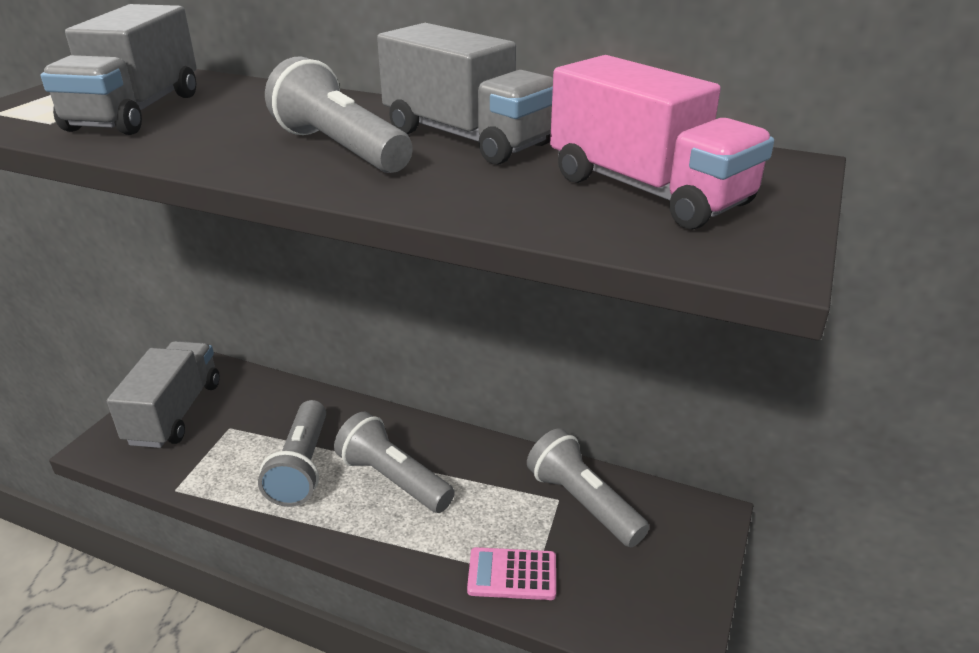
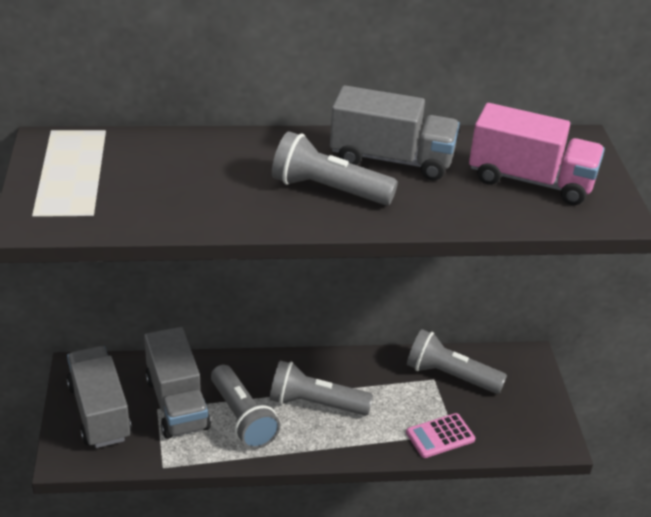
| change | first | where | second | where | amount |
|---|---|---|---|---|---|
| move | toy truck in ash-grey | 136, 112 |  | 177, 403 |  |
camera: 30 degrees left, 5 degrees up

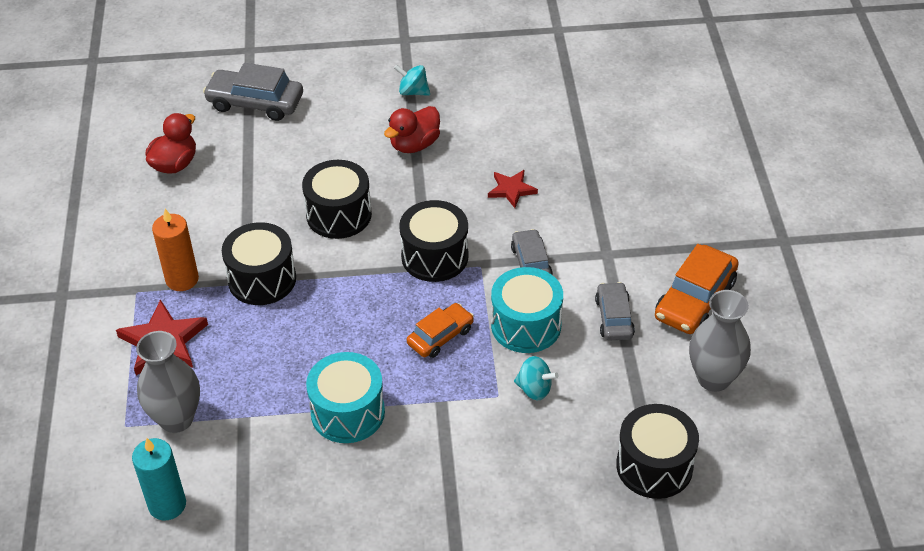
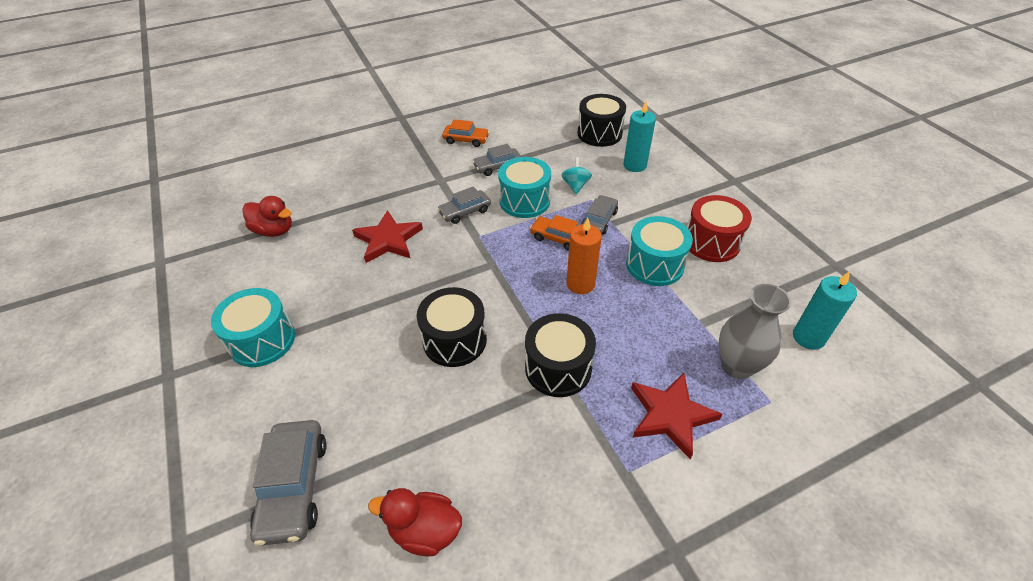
| change | first | where | second | where | amount |
|---|---|---|---|---|---|
| replace | whirligig in aqua | 413, 92 | snare drum in aqua | 262, 340 |  |
| move | toy duck in red | 414, 145 |  | 274, 230 |  |
| resize | five-pointed star in red | 511, 190 |  | 388, 240 | x1.64 |
| delete | snare drum in black | 435, 256 |  |  |  |
| move | candle in bright orange | 182, 279 |  | 580, 284 |  |
| resize | automobile in bright orange | 694, 299 |  | 466, 140 | x0.63 |
| delete | flower vase in ash-grey | 713, 378 |  |  |  |
| insert |  |  | candle in aqua | 634, 165 |  |
| insert |  |  | automobile in ash-grey | 599, 220 |  |
| insert |  |  | snare drum in red | 711, 242 |  |
camera: 110 degrees left, 0 degrees up

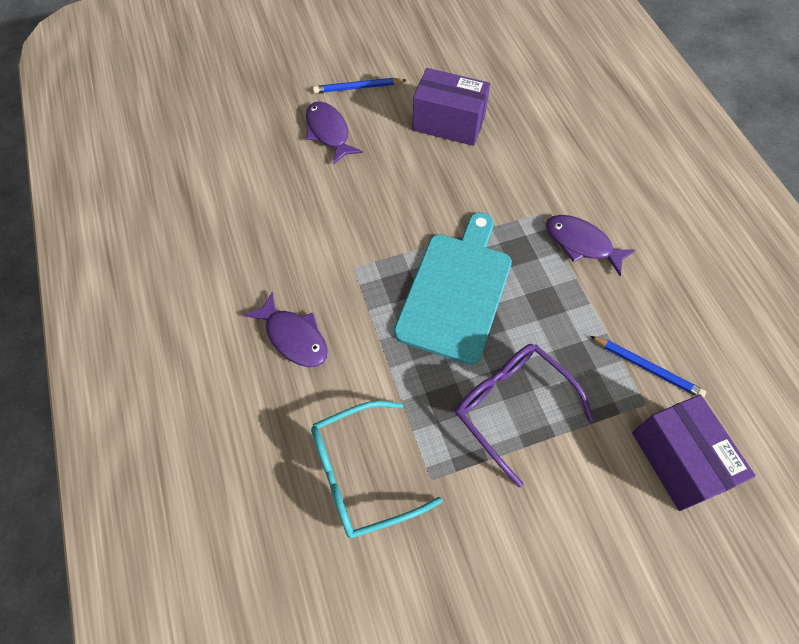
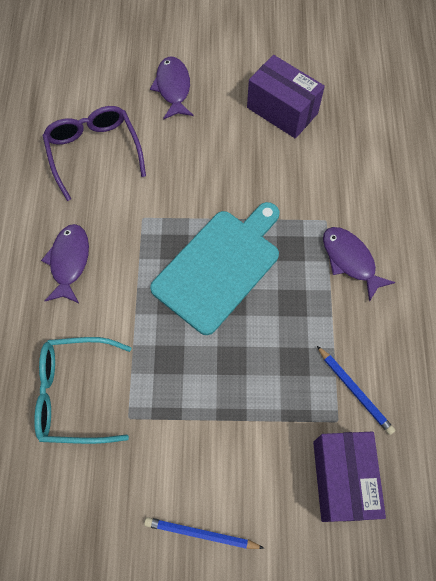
| change | first | where | second | where | amount |
|---|---|---|---|---|---|
| move | wooden pencil in blue | 357, 88 |  | 201, 534 |  |
| rotate | toy fish in purple | 294, 337 |  | 69, 261 | 150 degrees counterclockwise |
| move | eyeglasses in purple | 511, 406 |  | 94, 152 |  |
camera: 20 degrees right, 5 degrees up

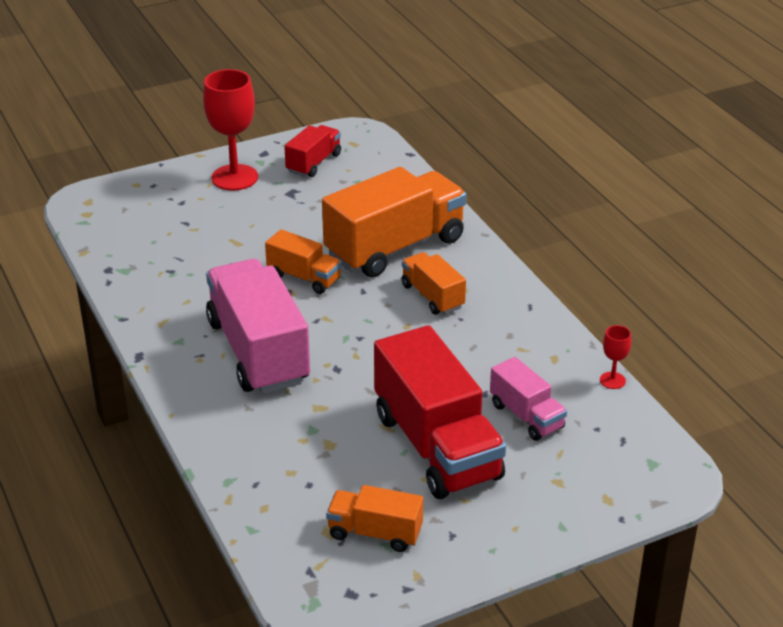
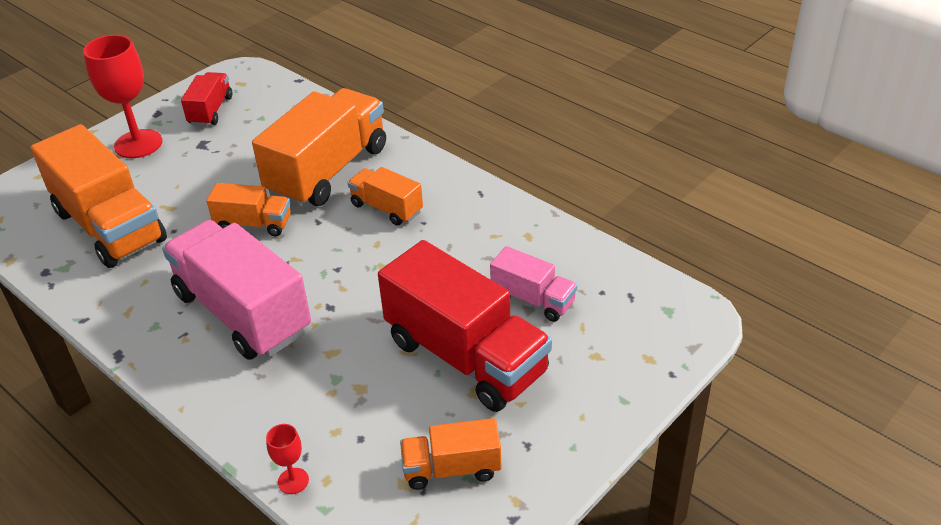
| change | first | where | second | where | amount |
|---|---|---|---|---|---|
| move | goblet in red | 612, 380 |  | 293, 481 |  |
| insert |  |  | toy truck in bright orange | 110, 226 |  |
camera: 20 degrees left, 5 degrees up

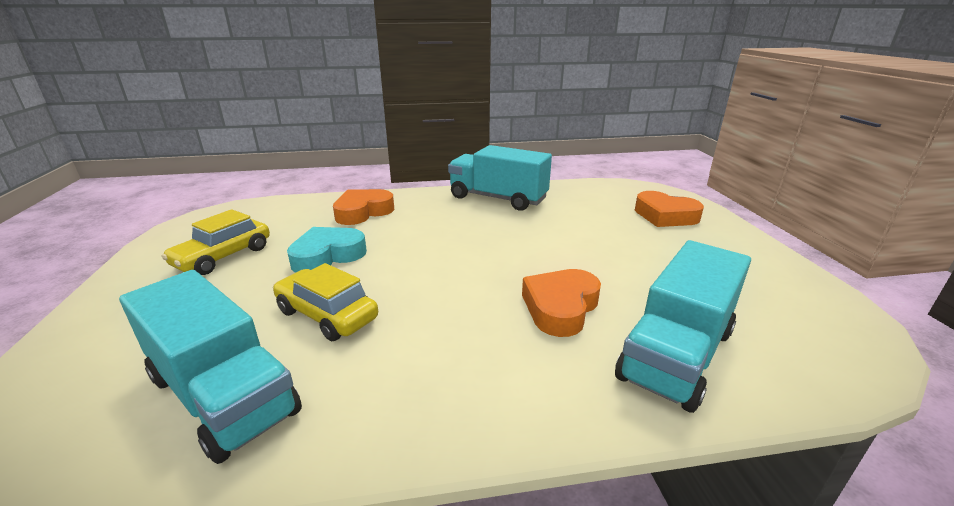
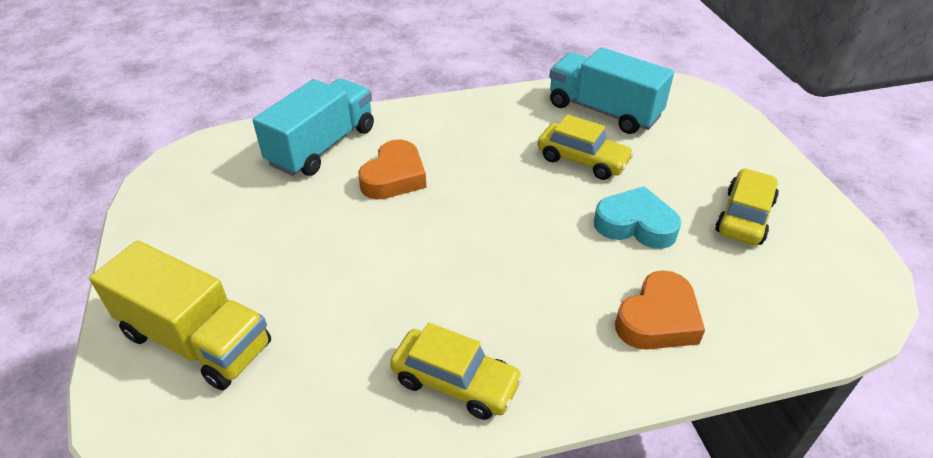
| change | first | where | second | where | amount |
|---|---|---|---|---|---|
| replace | toy truck in aqua | 497, 198 | automobile in bright yellow | 455, 382 |  |
| replace | love heart in bright orange | 665, 216 | toy truck in bright yellow | 196, 340 |  |
| rotate | love heart in aqua | 327, 256 |  | 635, 225 | 120 degrees counterclockwise |
camera: 175 degrees right, 15 degrees up

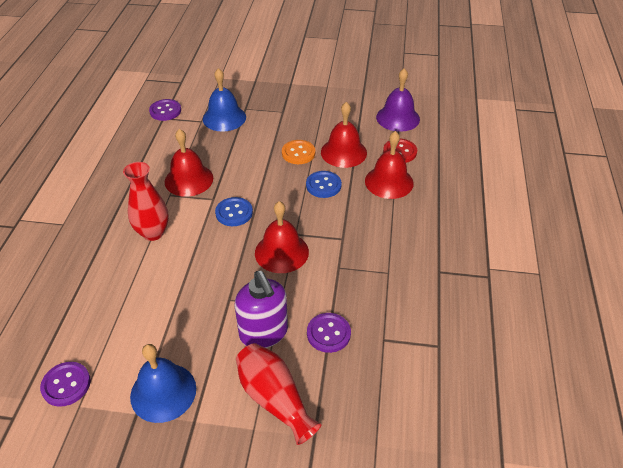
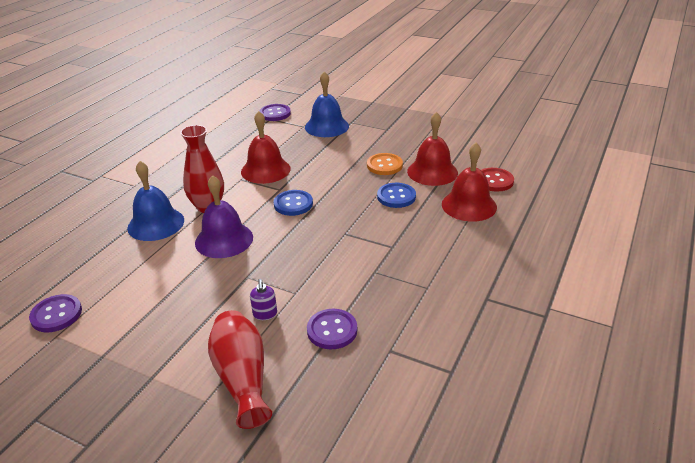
| change | first | where | second | where | amount |
|---|---|---|---|---|---|
| move | school bell in purple | 398, 118 |  | 224, 240 |  |
| delete | school bell in red | 281, 252 |  |  |  |
| resize | soap pump in purple | 264, 333 |  | 265, 314 | x0.44 |
| move | school bell in blue | 163, 392 |  | 156, 224 |  |
camera: 20 degrees right, 10 degrees down

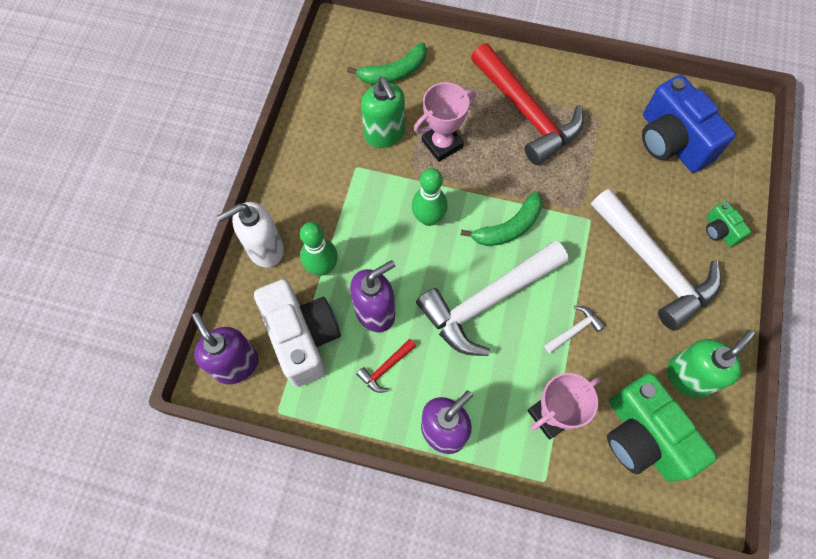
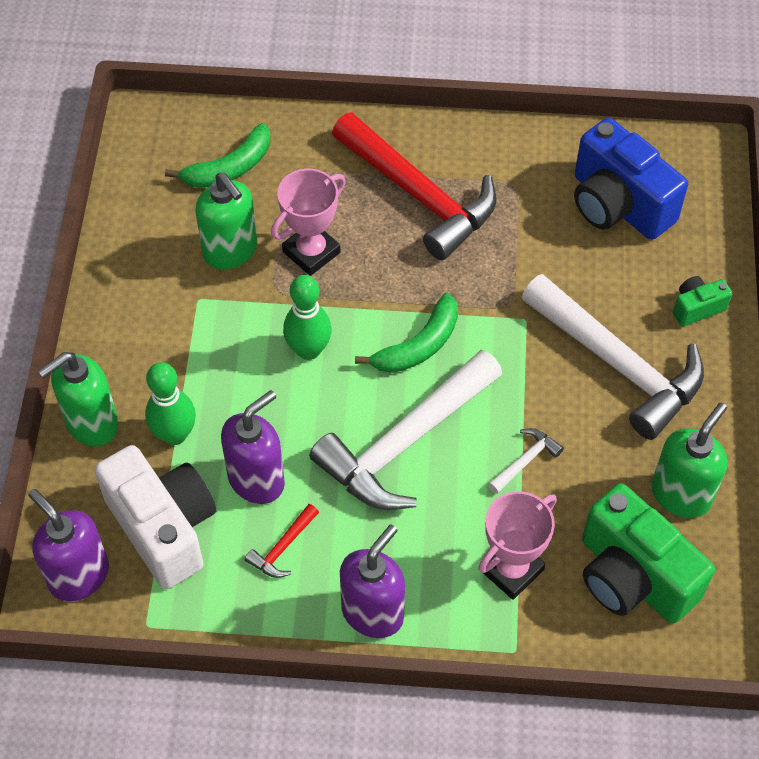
| change | first | where | second | where | amount |
|---|---|---|---|---|---|
| rotate | camera in emerald | 719, 230 |  | 697, 308 | 105 degrees clockwise |
| recolor | soap pump in white | 265, 249 | soap pump in emerald | 91, 423 |  |
camera: 10 degrees left, 10 degrees down

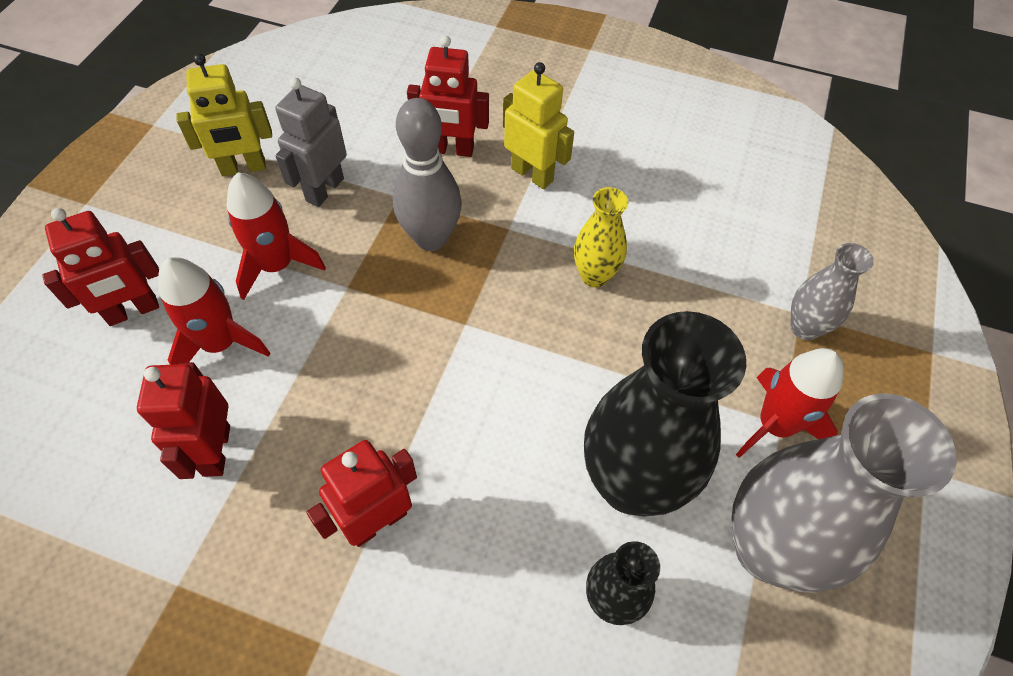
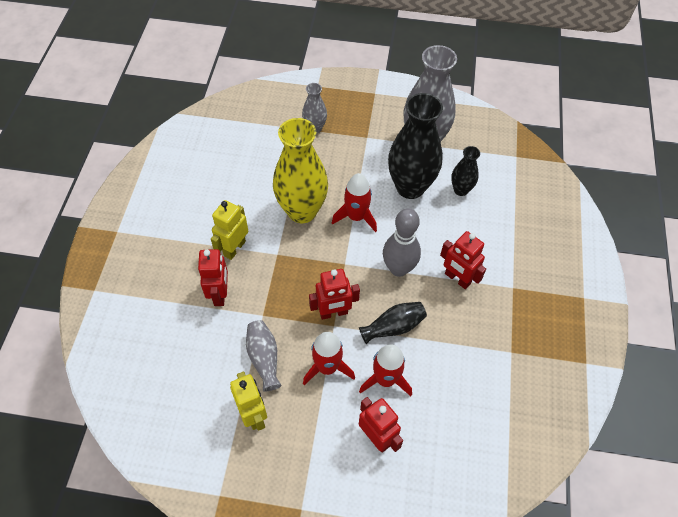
| change | first | where | second | where | amount |
|---|---|---|---|---|---|
| replace | robot in ash-grey | 324, 189 | flower vase in ash-grey | 264, 358 |  |
| move | bowling pin in ash-grey | 431, 238 |  | 398, 268 |  |
| resize | flower vase in bright yellow | 594, 276 |  | 302, 211 | x1.98 |
| move | rocket in red | 774, 425 |  | 356, 217 |  |
| move | robot in red | 216, 450 |  | 333, 313 |  |
| insert |  |  | flower vase in black | 393, 327 |  |
camera: 100 degrees left, 0 degrees up

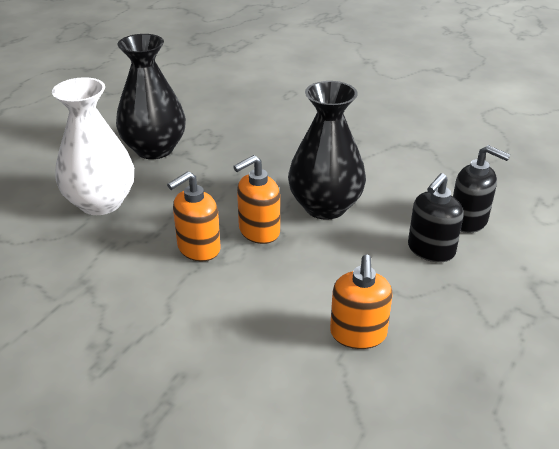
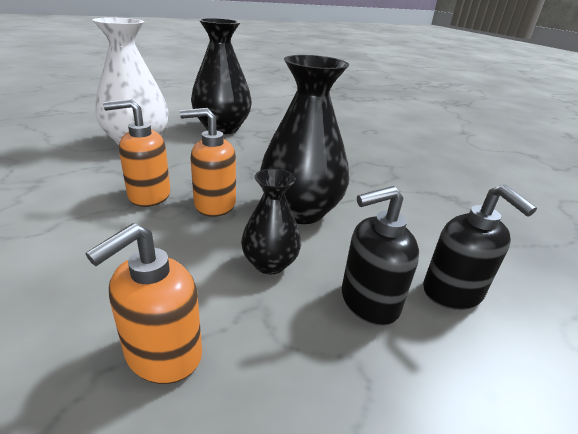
| change | first | where | second | where | amount |
|---|---|---|---|---|---|
| insert |  |  | flower vase in black | 270, 263 |  |
camera: 30 degrees right, 5 degrees down

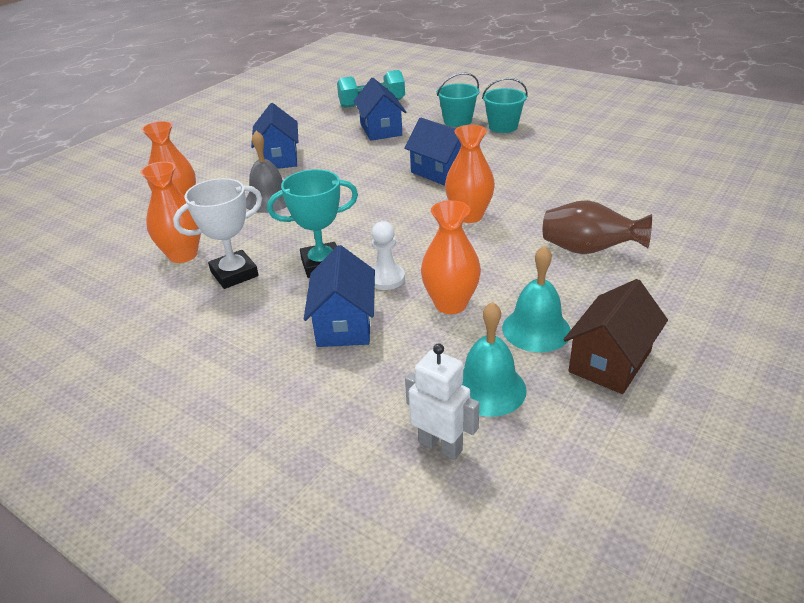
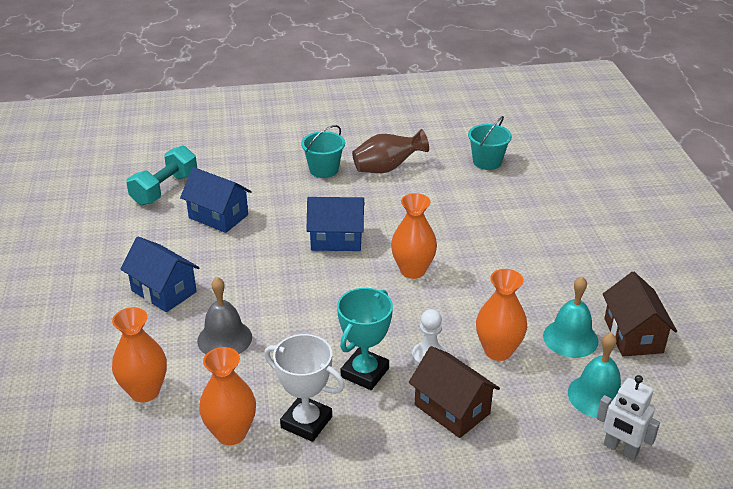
| change | first | where | second | where | amount |
|---|---|---|---|---|---|
| move | bucket in aqua | 457, 121 |  | 487, 162 |  |
| rotate | prize cup in white | 234, 274 |  | 306, 422 | 75 degrees counterclockwise |
| move | flower vase in dark brown | 588, 250 |  | 387, 168 |  |
| recolor | cottage in blue | 344, 324 | cottage in dark brown | 452, 409 |  |
| rotate | robot in white | 440, 445 |  | 620, 449 | 135 degrees counterclockwise |
camera: 45 degrees left, 0 degrees up

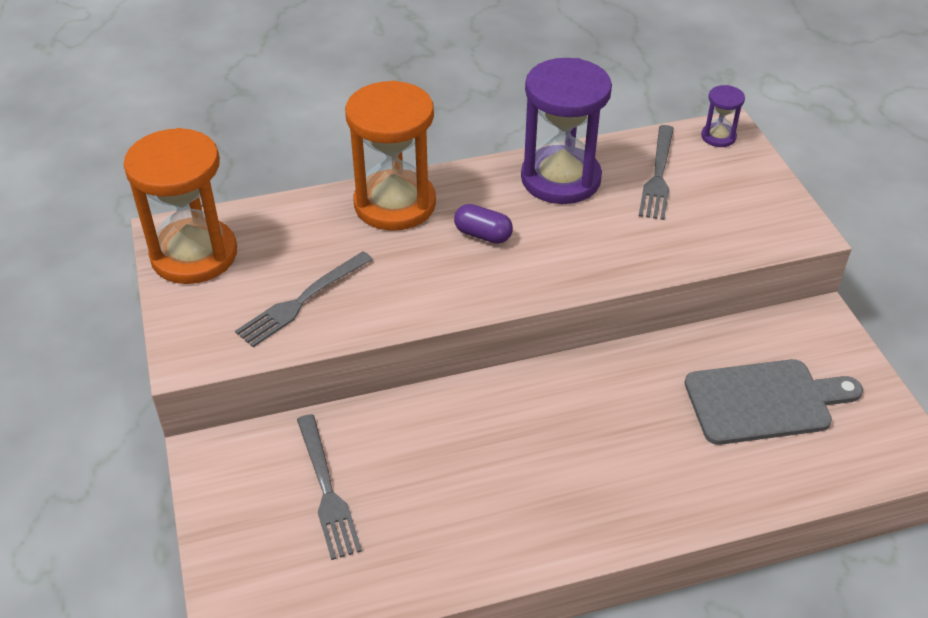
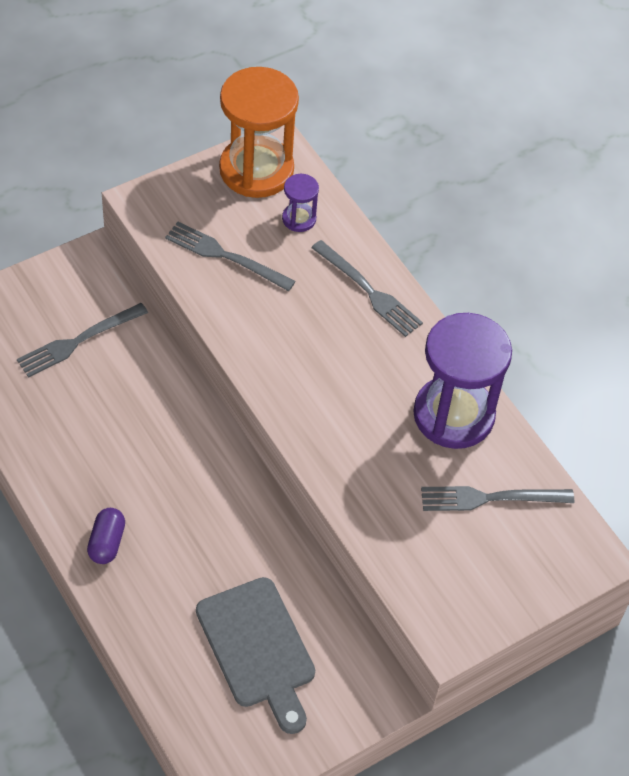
| change | first | where | second | where | amount |
|---|---|---|---|---|---|
| replace | sand timer in bright orange | 395, 204 | table fork in ash-grey | 369, 291 |  |
| move | sand timer in purple | 718, 137 |  | 299, 219 |  |
| move | pill in purple | 483, 235 |  | 107, 543 |  |
camera: 70 degrees right, 10 degrees up

